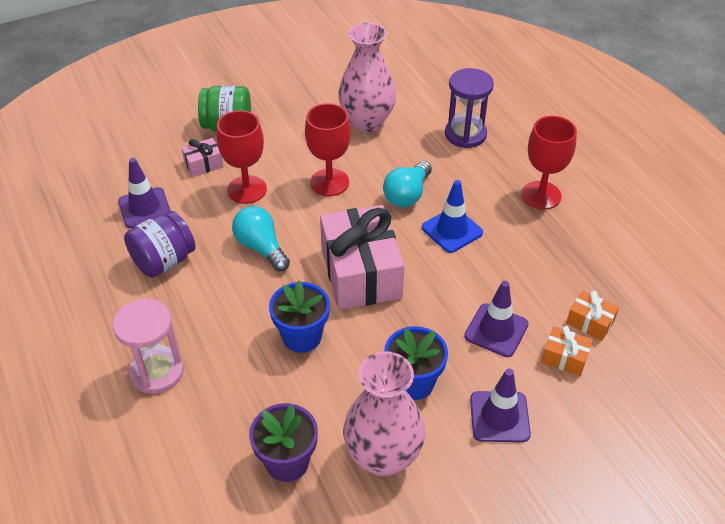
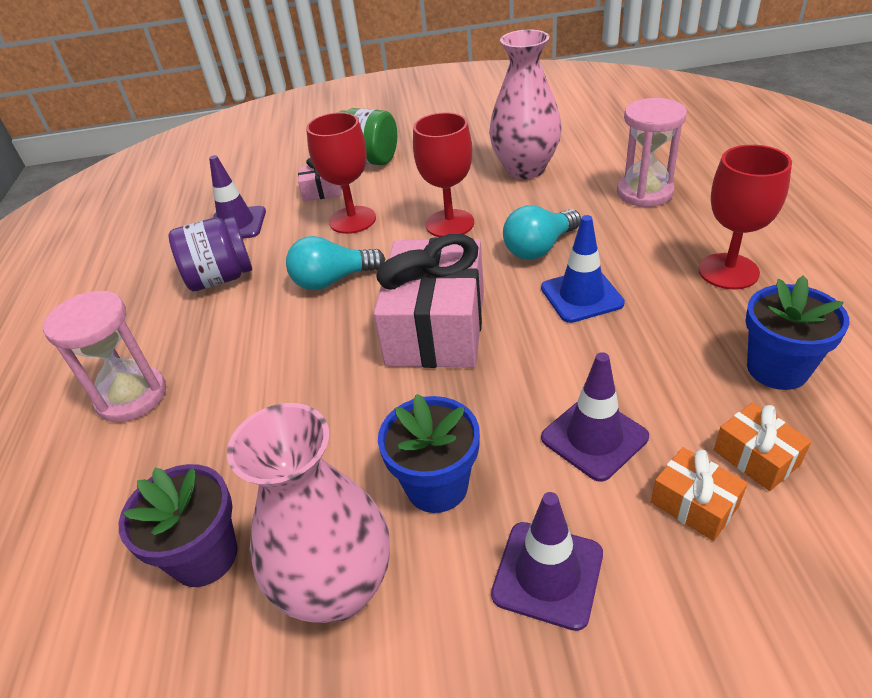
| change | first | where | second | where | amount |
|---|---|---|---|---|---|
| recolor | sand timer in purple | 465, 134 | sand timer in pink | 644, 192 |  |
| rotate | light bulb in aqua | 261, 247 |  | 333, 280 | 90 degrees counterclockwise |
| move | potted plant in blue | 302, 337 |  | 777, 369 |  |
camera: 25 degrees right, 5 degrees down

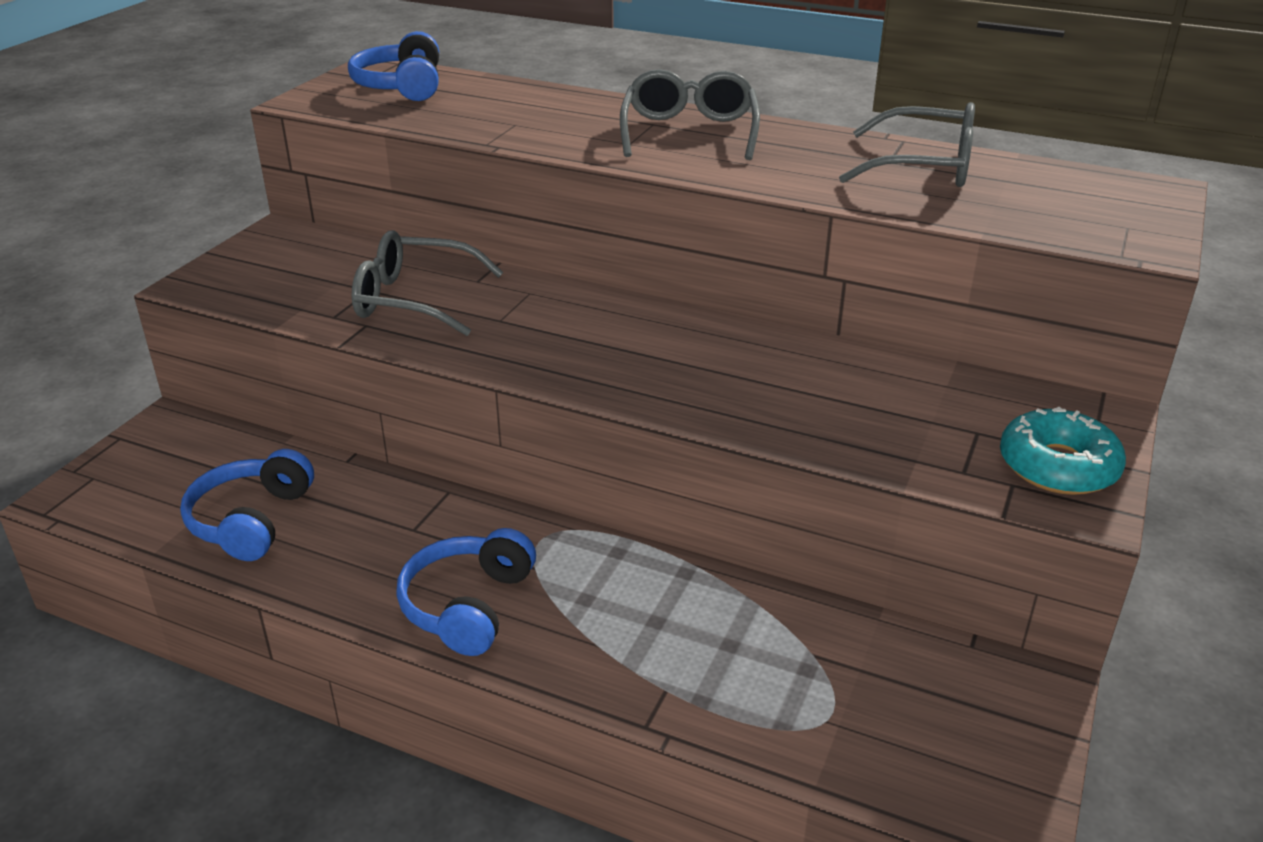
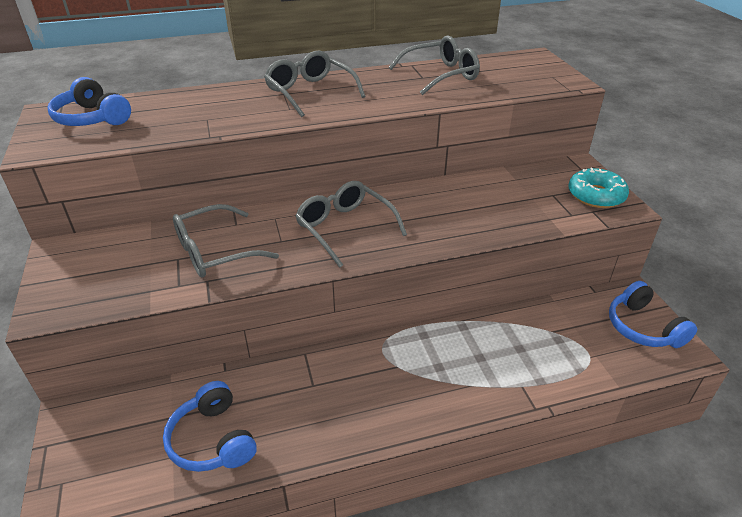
| change | first | where | second | where | amount |
|---|---|---|---|---|---|
| move | over-ear headphones in blue | 468, 605 |  | 643, 327 |  |
| insert |  |  | eyeglasses in ash-grey | 345, 228 |  |
camera: 40 degrees left, 5 degrees up

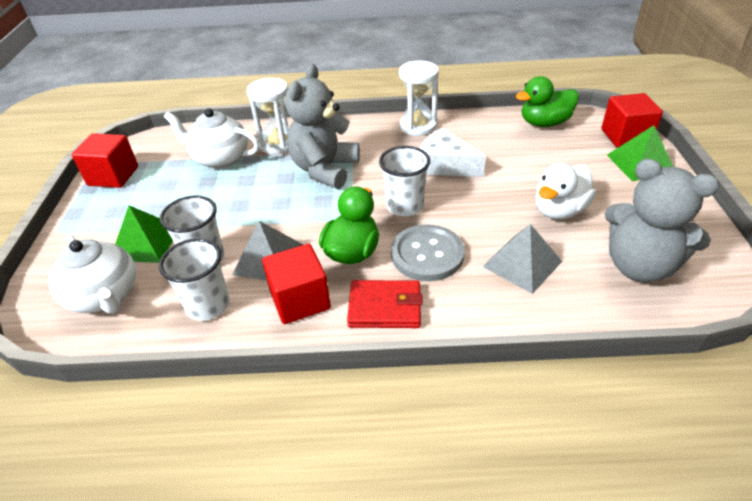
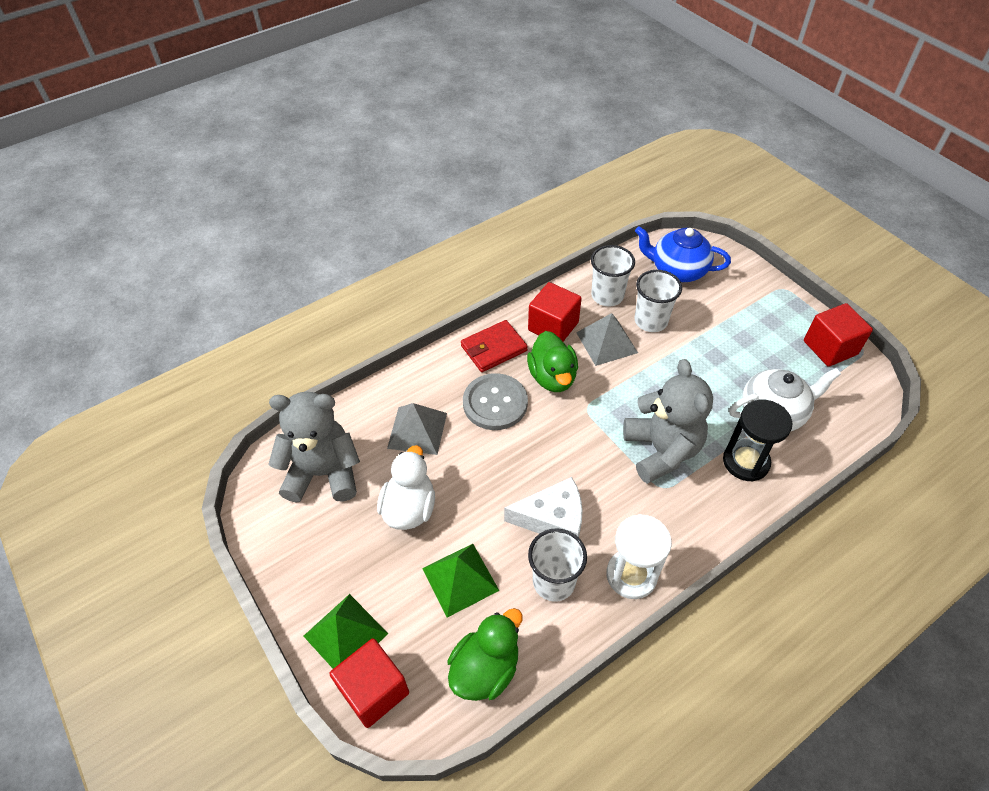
| change | first | where | second | where | amount |
|---|---|---|---|---|---|
| recolor | sand timer in white | 278, 144 | sand timer in black | 746, 461 |  |
| move | cup in white | 405, 206 |  | 554, 582 |  |
| move | solid pyramid in emerald | 145, 243 |  | 460, 579 |  |
| recolor | china teapot in white | 105, 296 | china teapot in blue | 677, 270 |  |
camera: 145 degrees right, 10 degrees up

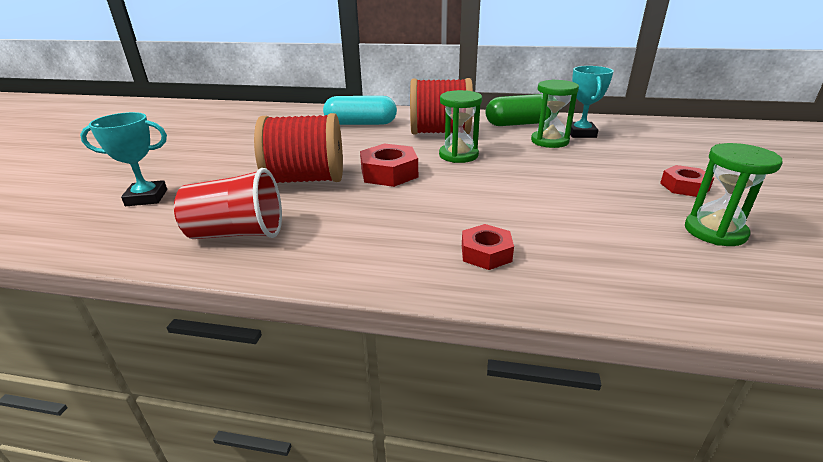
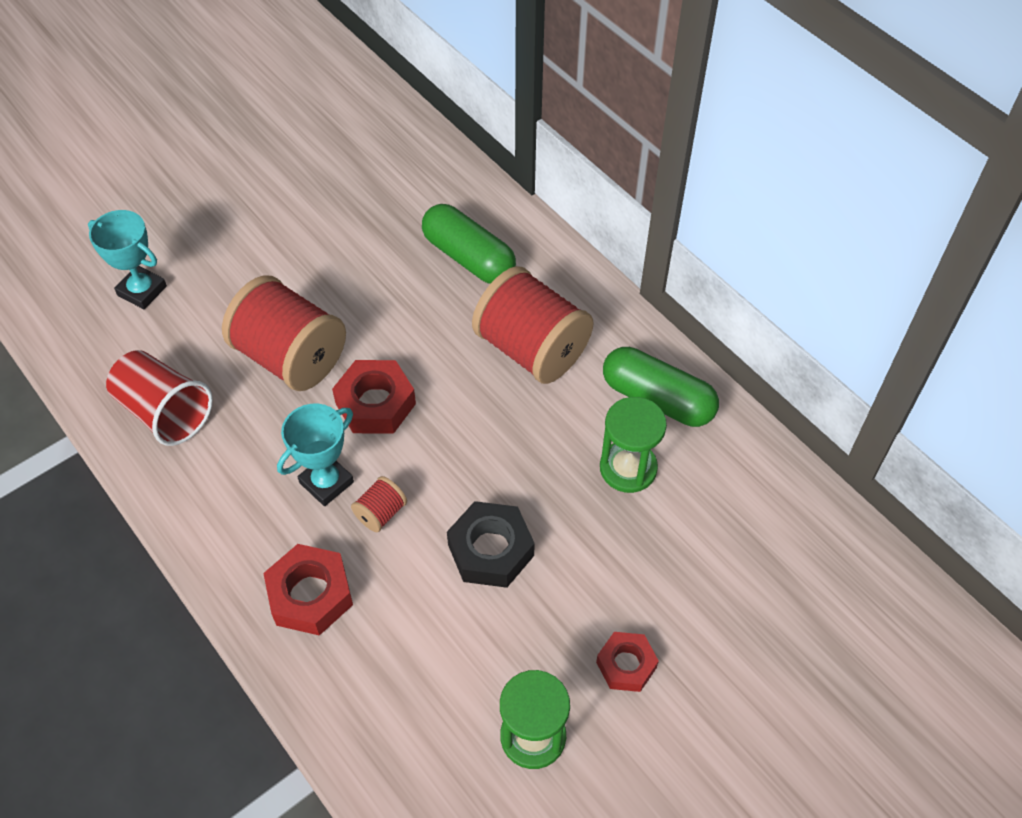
| change | first | where | second | where | amount |
|---|---|---|---|---|---|
| move | prize cup in aqua | 581, 133 |  | 326, 482 |  |
| delete | sand timer in emerald | 458, 155 |  |  |  |
| recolor | pill in aqua | 361, 123 | pill in emerald | 468, 257 |  |
| resize | nut in red | 486, 253 |  | 310, 595 | x1.53 |
| insert |  |  | spool in red | 381, 513 |  |
| insert |  |  | nut in black | 491, 550 |  |
camera: 40 degrees right, 25 degrees up

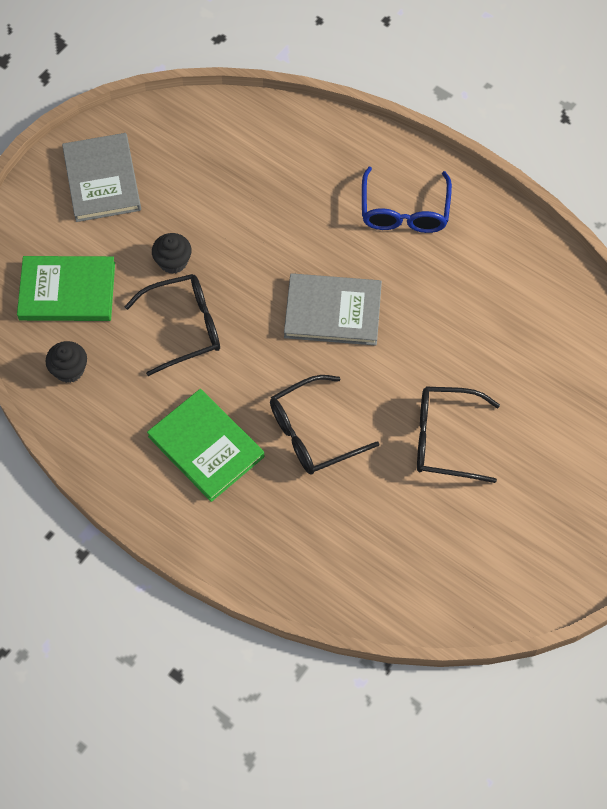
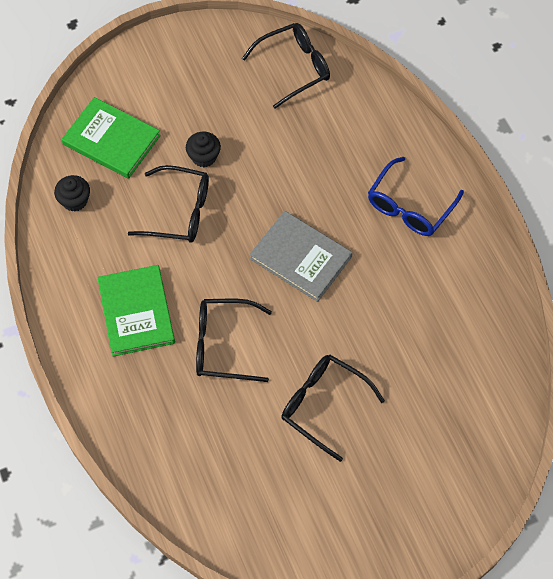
| change | first | where | second | where | amount |
|---|---|---|---|---|---|
| delete | book in ash-grey | 102, 180 |  |  |  |
| insert |  |  | eyeglasses in black | 294, 68 |  |
camera: 30 degrees right, 0 degrees up

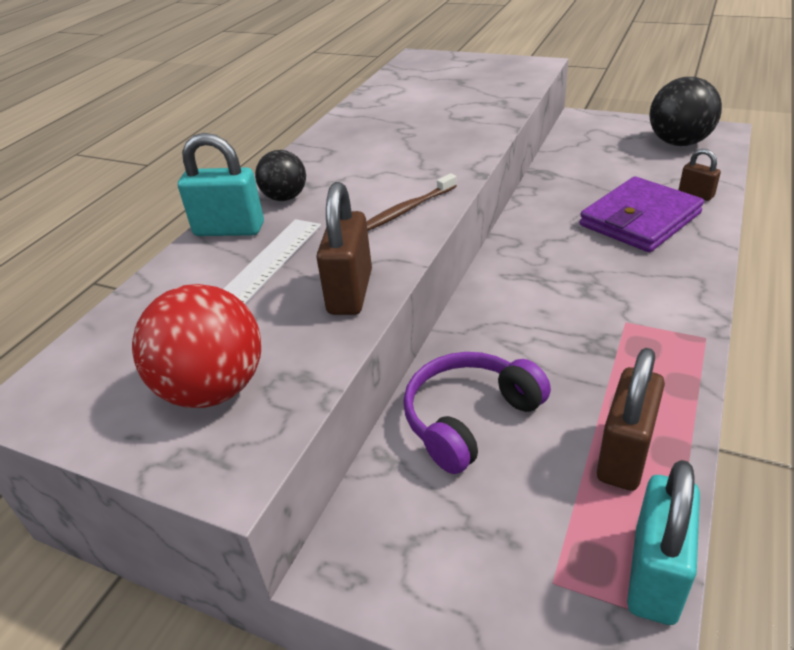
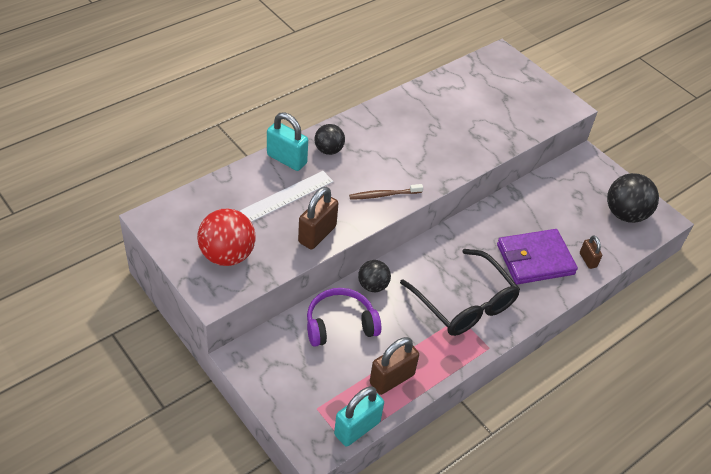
| change | first | where | second | where | amount |
|---|---|---|---|---|---|
| insert |  |  | eyeglasses in black | 464, 303 |  |
| insert |  |  | sphere in black | 373, 285 |  |
camera: 20 degrees right, 10 degrees up

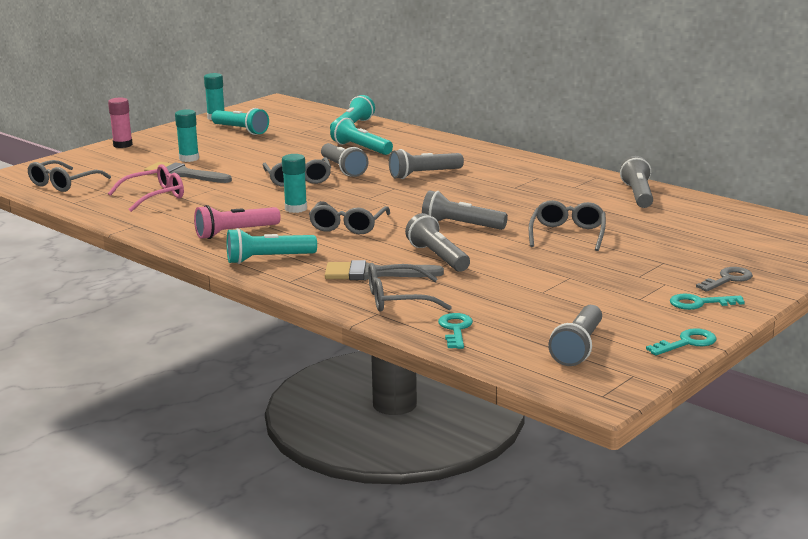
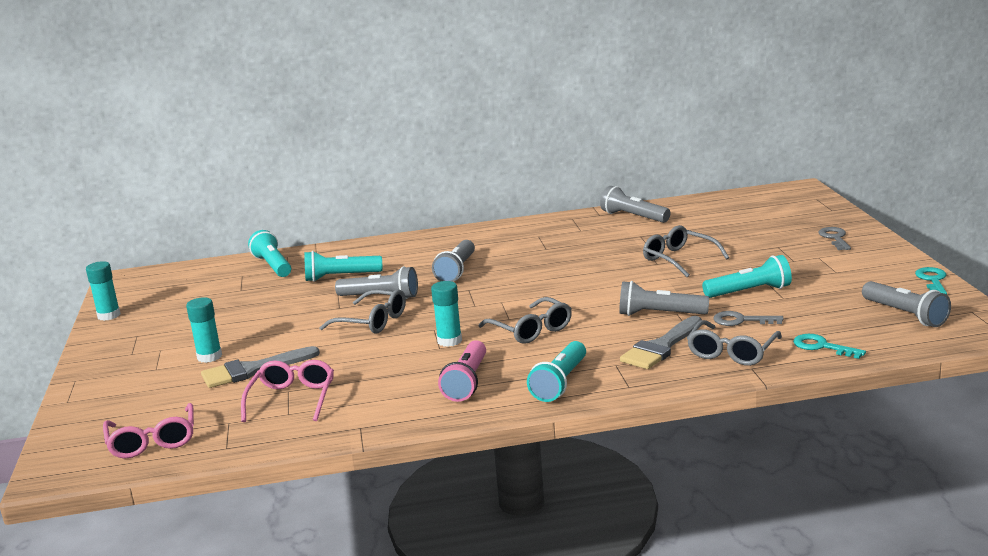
| change | first | where | second | where | amount |
|---|---|---|---|---|---|
| delete | glue stick in pink | 123, 145 |  |  |  |
| move | flashlight in aqua | 240, 130 |  | 749, 292 |  |
| recolor | eyeglasses in ash-grey | 64, 184 | eyeglasses in pink | 153, 441 |  |
| delete | flashlight in ash-grey | 461, 225 |  |  |  |
| delete | key in aqua | 699, 303 |  |  |  |
| insert |  |  | key in ash-grey | 741, 320 |  |
camera: 50 degrees left, 0 degrees up

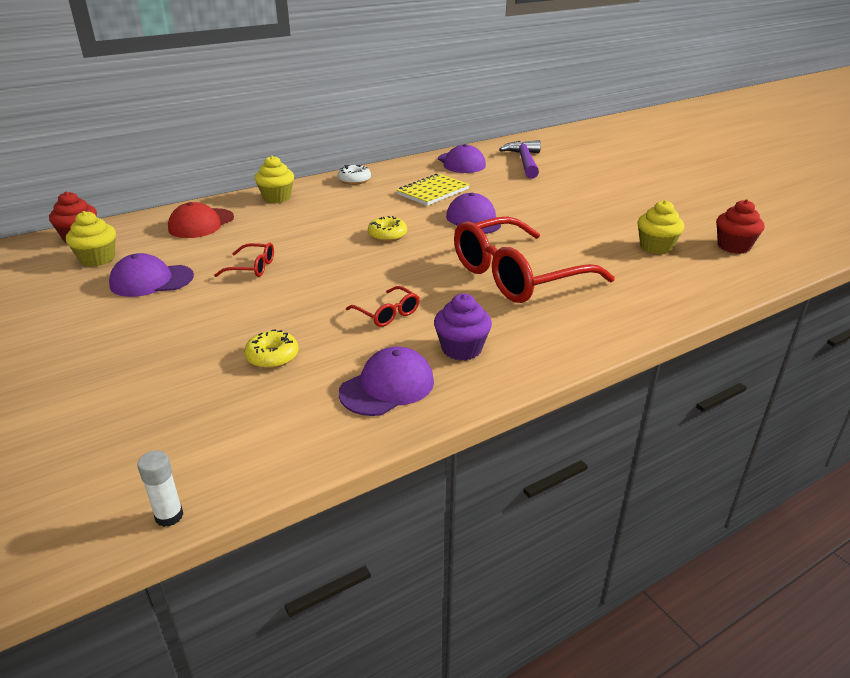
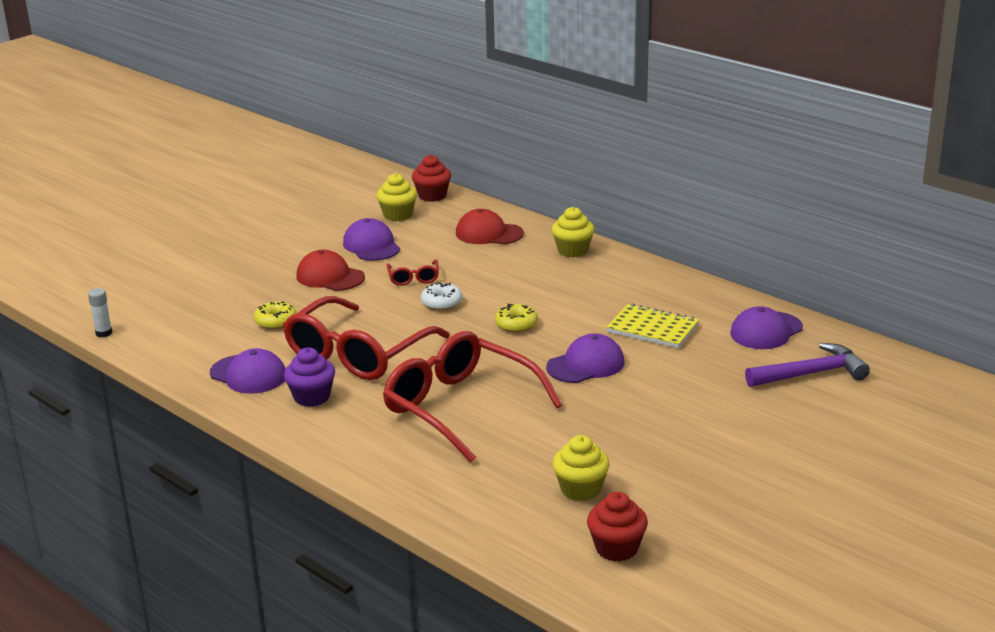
| change | first | where | second | where | amount |
|---|---|---|---|---|---|
| move | donut in white | 354, 180 |  | 441, 303 |  |
| resize | eyeglasses in red | 387, 314 |  | 357, 354 | x2.40 |
| insert |  |  | baseball cap in red | 330, 277 |  |
camera: 75 degrees right, 5 degrees down

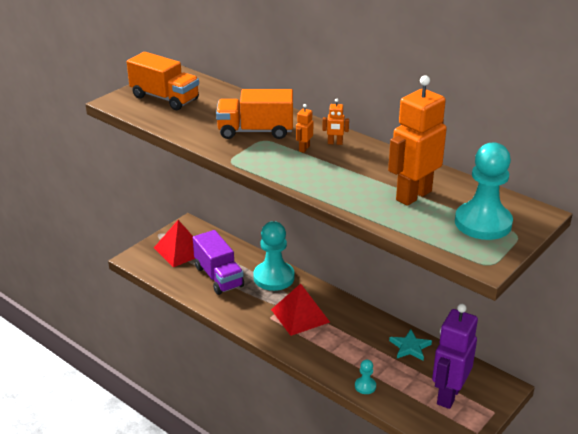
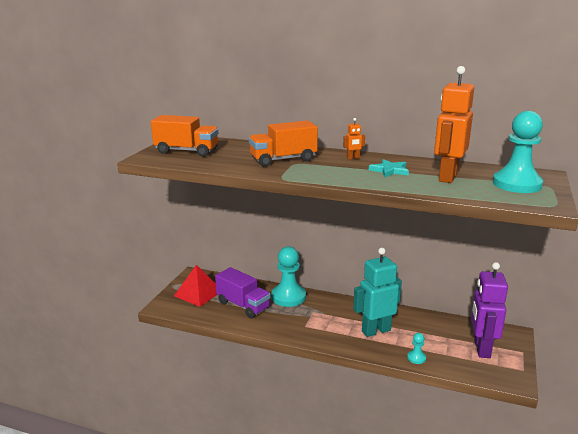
| change | first | where | second | where | amount |
|---|---|---|---|---|---|
| delete | robot in bright orange | 304, 148 |  |  |  |
| delete | solid pyramid in red | 300, 315 |  |  |  |
| move | five-pointed star in aqua | 410, 347 |  | 389, 170 |  |
| insert |  |  | robot in aqua | 376, 330 |  |
camera: 20 degrees left, 10 degrees down

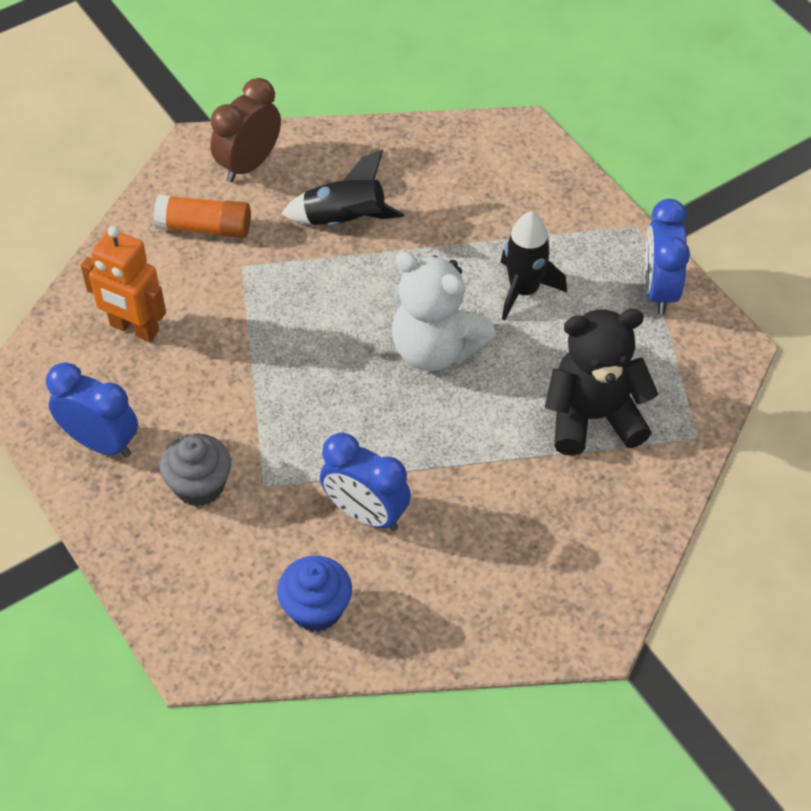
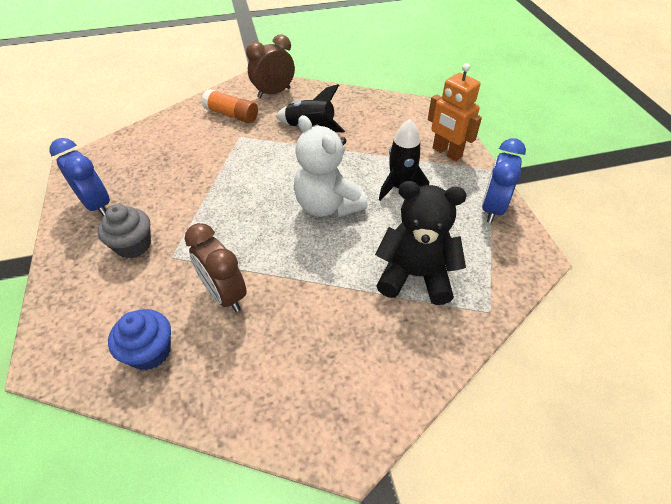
| change | first | where | second | where | amount |
|---|---|---|---|---|---|
| move | robot in bright orange | 134, 328 |  | 446, 152 |  |
| recolor | alarm clock in blue | 366, 513 | alarm clock in dark brown | 225, 294 |  |
camera: 20 degrees right, 5 degrees down

